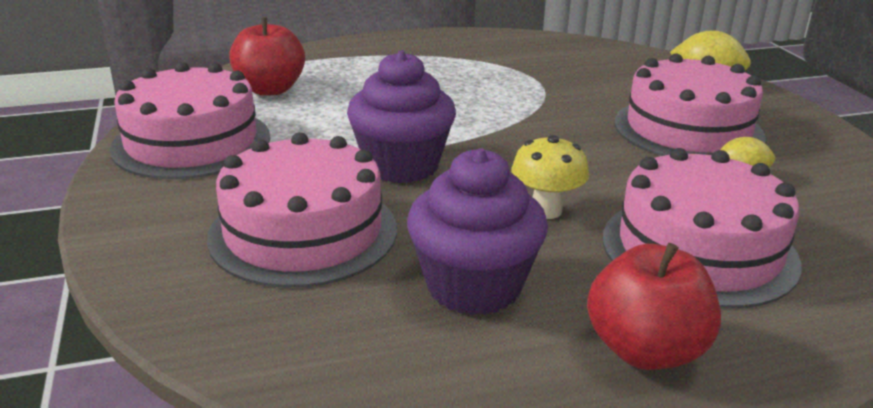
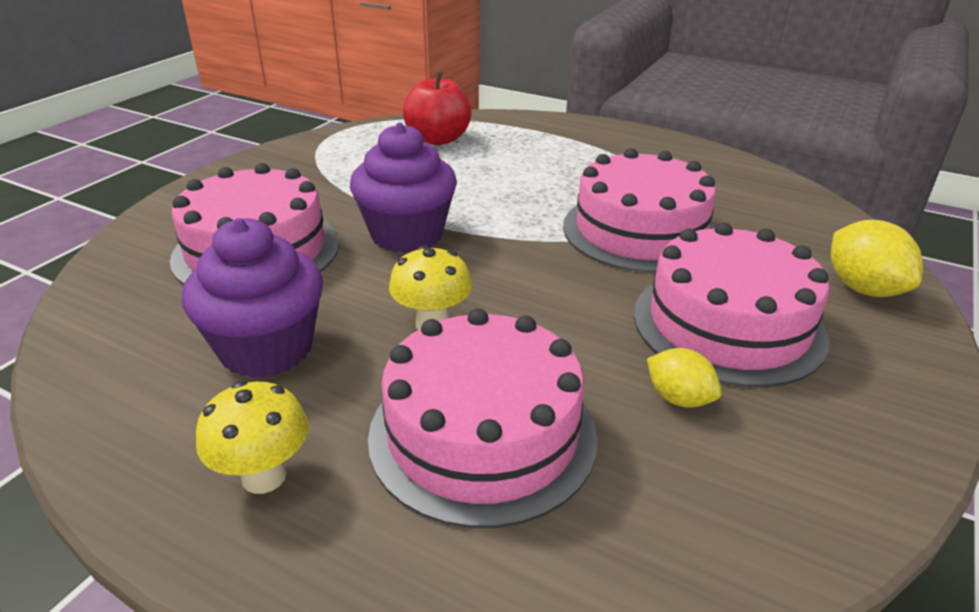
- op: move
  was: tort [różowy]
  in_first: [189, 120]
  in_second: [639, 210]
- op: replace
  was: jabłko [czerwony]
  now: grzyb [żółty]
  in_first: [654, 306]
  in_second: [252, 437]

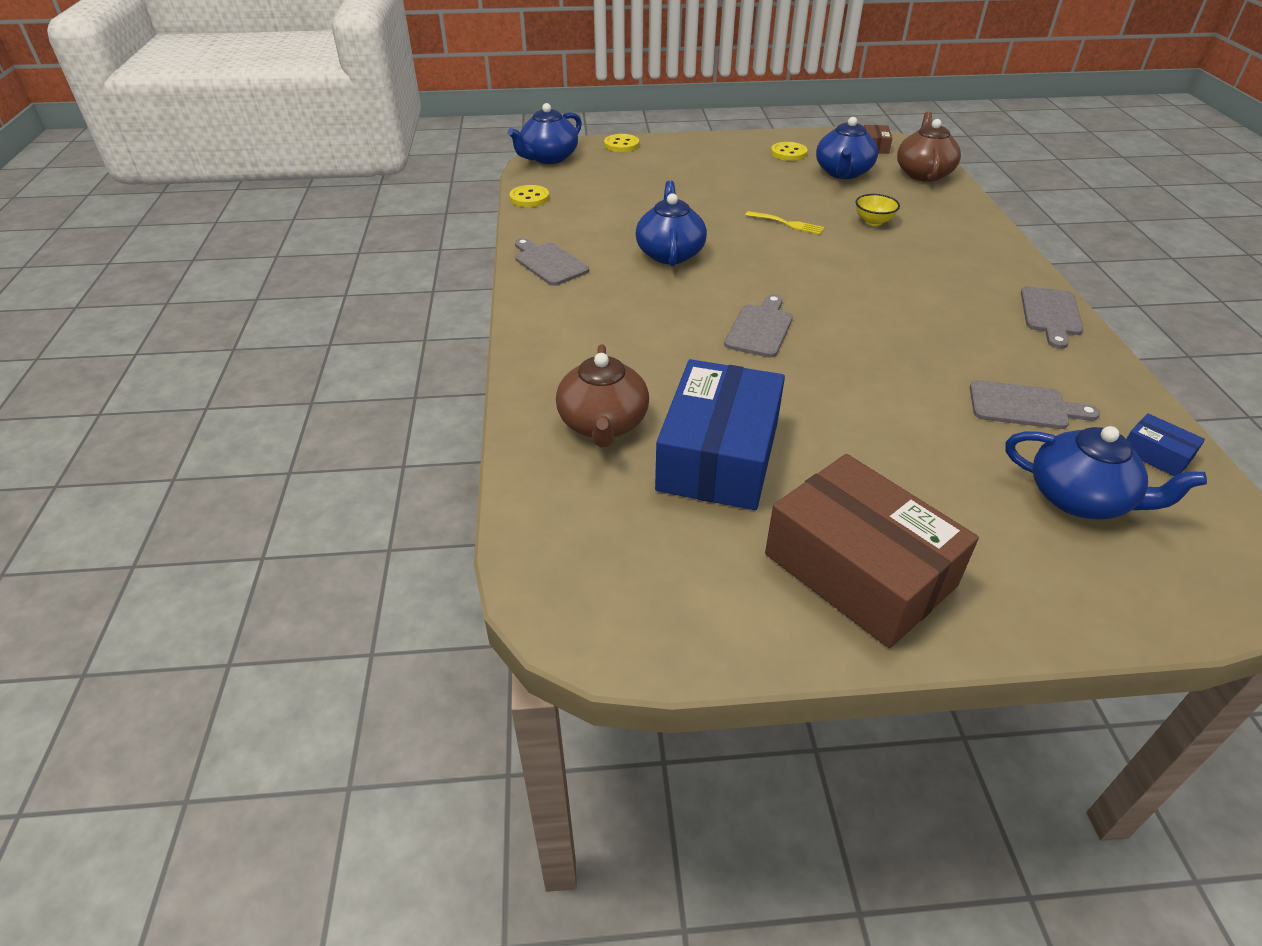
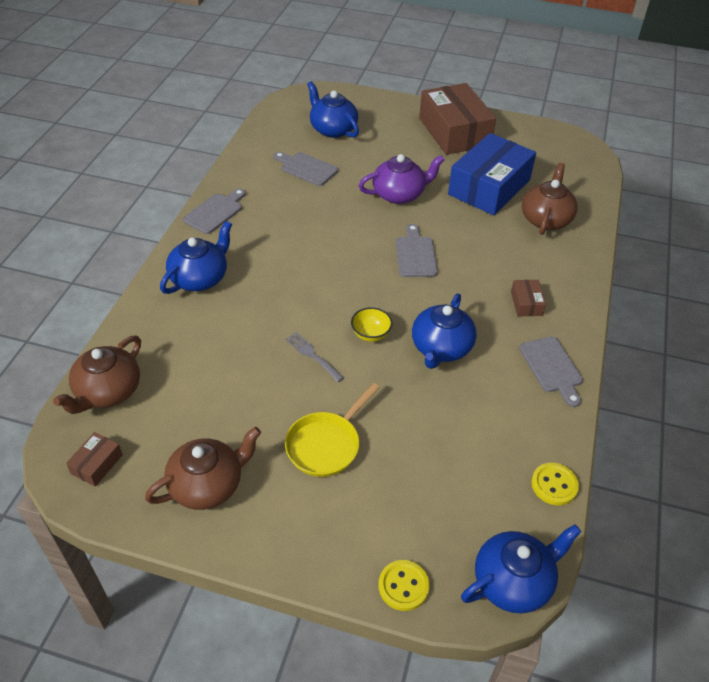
- op: delete
  was: pudełko [niebieski]
  in_first: [1166, 444]
- op: insert
  now: patelnia [żółty]
  in_second: [332, 430]
- op: insert
  now: imbryk [fioletowy]
  in_second: [402, 179]
- op: insert
  now: pudełko [brązowy]
  in_second: [528, 298]
- op: move
  was: imbryk [niebieski]
  in_first: [847, 148]
  in_second: [196, 257]
- op: move
  was: miska [żółty]
  in_first: [877, 210]
  in_second: [371, 324]
- op: replace
  was: guzik [żółty]
  now: imbryk [brązowy]
  in_first: [789, 151]
  in_second: [203, 468]
- op: recolor
  was: widelec [żółty]
  now: widelec [szary]
  in_first: [785, 223]
  in_second: [315, 357]
- op: rotate
  was: deska do krojenia [szary]
  in_first: [758, 326]
  in_second: [417, 250]
  clockwise: 135

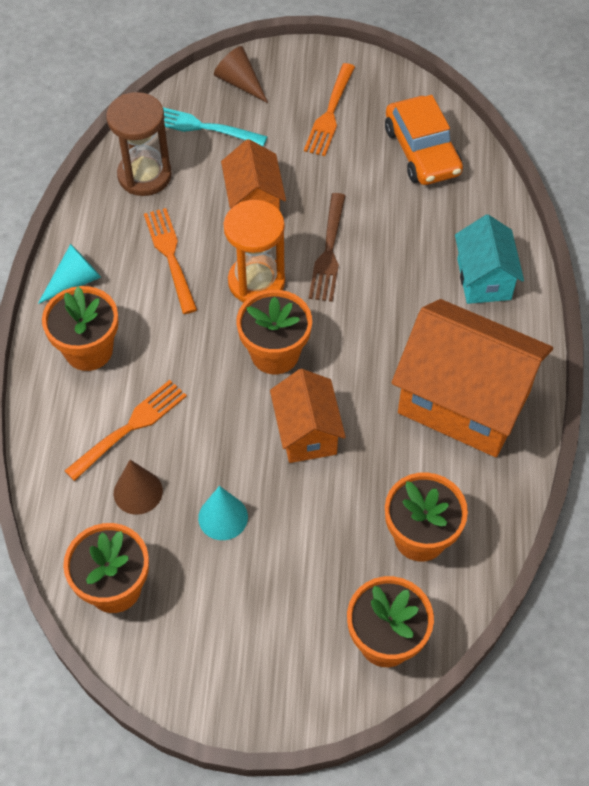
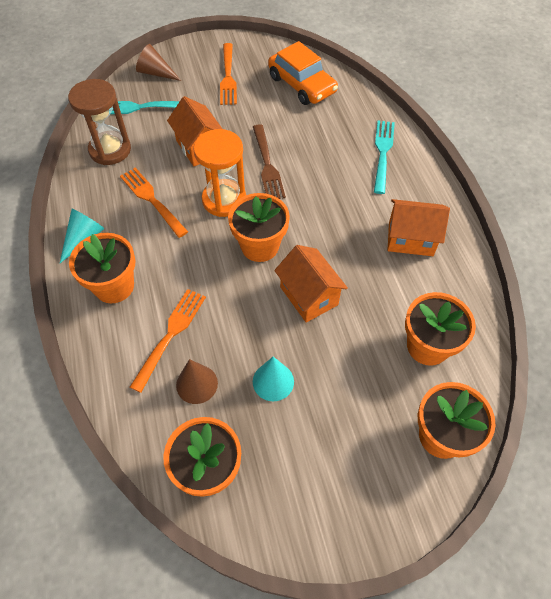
- op: replace
  was: domek [turkusowy]
  now: widelec [turkusowy]
  in_first: [489, 259]
  in_second: [384, 157]
- op: resize
  was: domek [pomarańczowy]
  in_first: [472, 378]
  in_second: [419, 227]
  ratio: 0.55

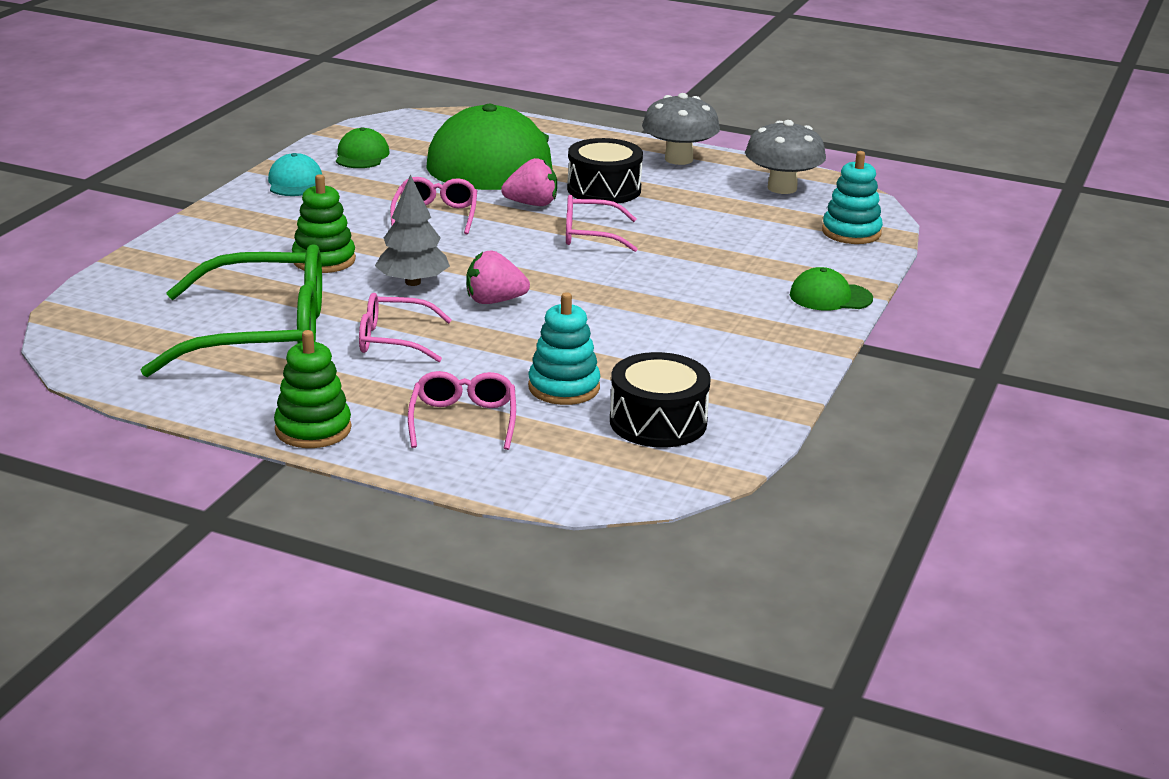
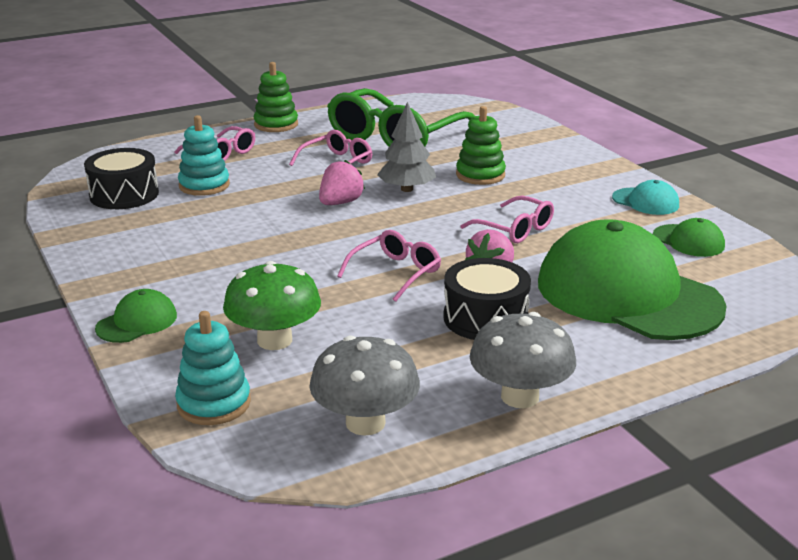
- op: insert
  now: grzyb [zielony]
  in_second: [272, 305]

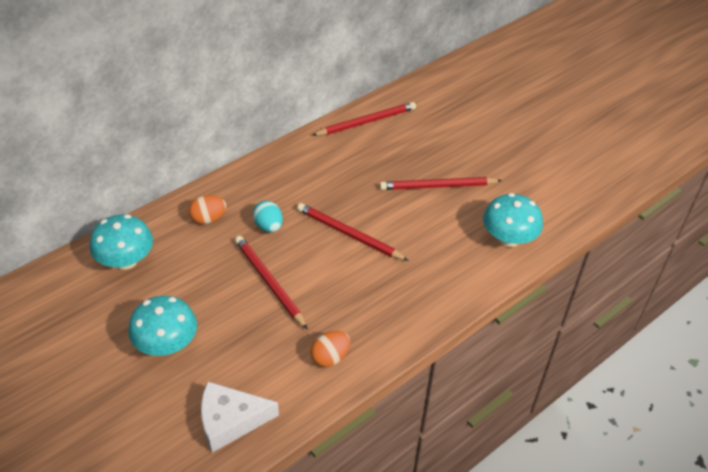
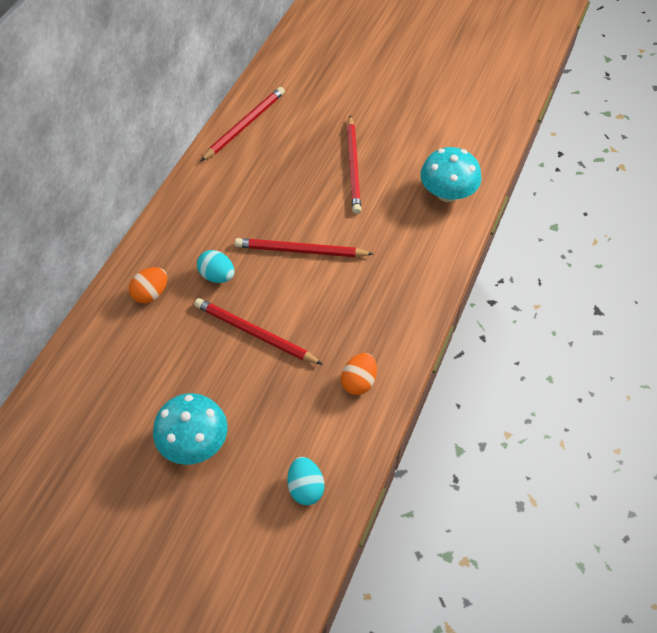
- op: delete
  was: grzyb [turkusowy]
  in_first: [121, 242]
- op: replace
  was: ser [biały]
  now: jajko [turkusowy]
  in_first: [240, 417]
  in_second: [305, 481]
- op: rotate
  was: ołówek [czerwony]
  in_first: [441, 183]
  in_second: [354, 164]
  clockwise: -60

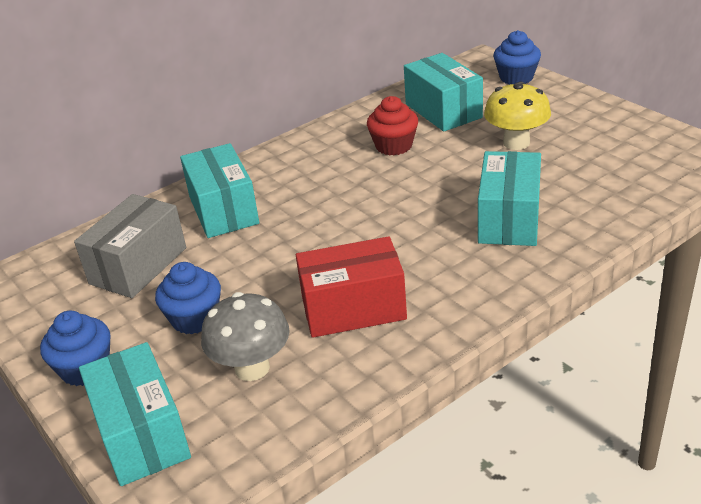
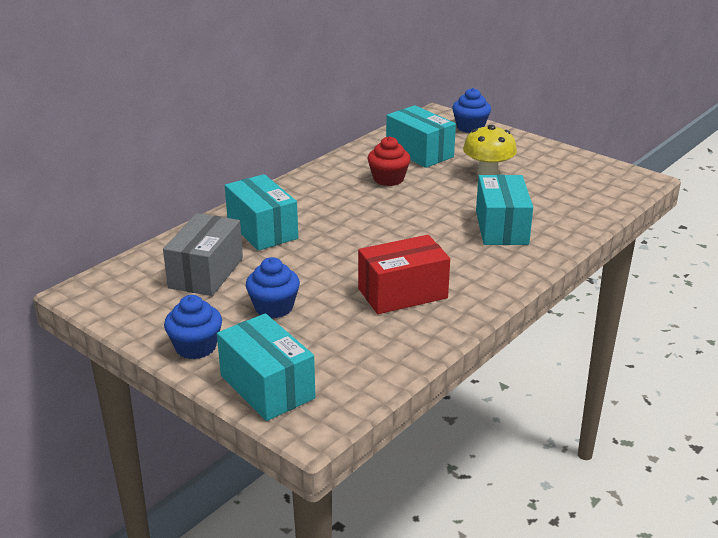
- op: delete
  was: grzyb [szary]
  in_first: [245, 336]

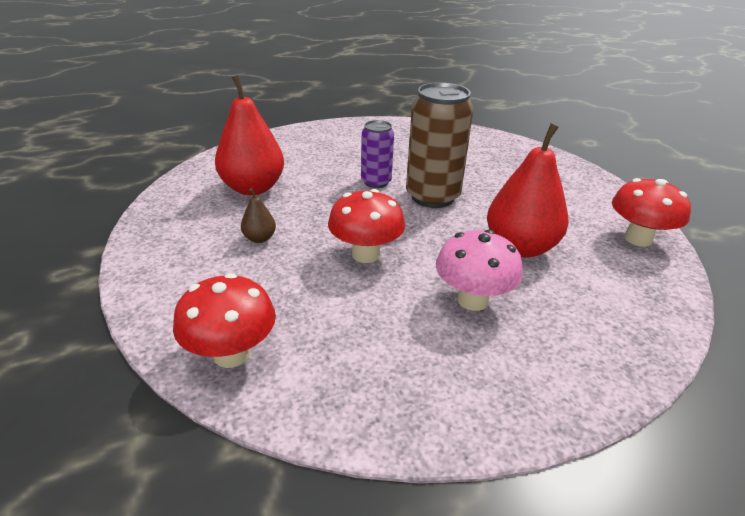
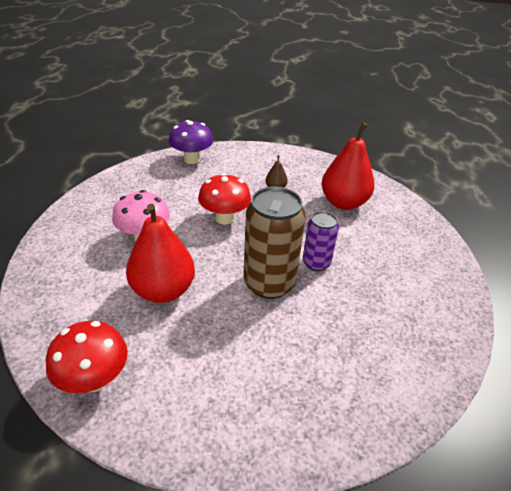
- op: recolor
  was: grzyb [czerwony]
  now: grzyb [fioletowy]
  in_first: [224, 320]
  in_second: [190, 142]

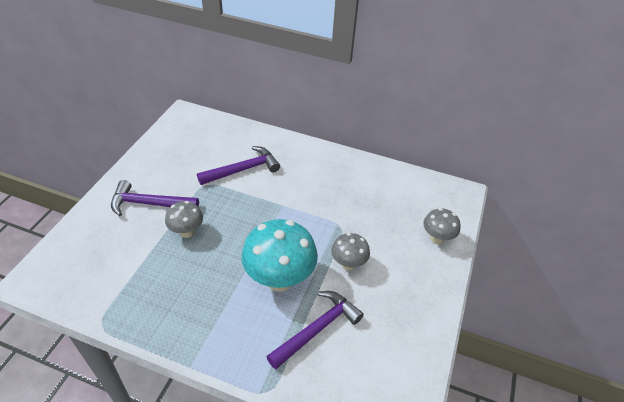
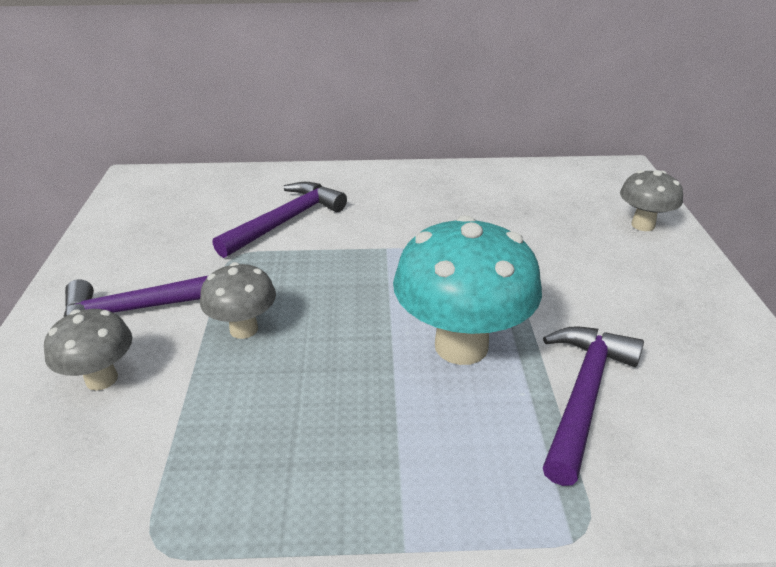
- op: move
  was: grzyb [szary]
  in_first: [350, 252]
  in_second: [88, 349]

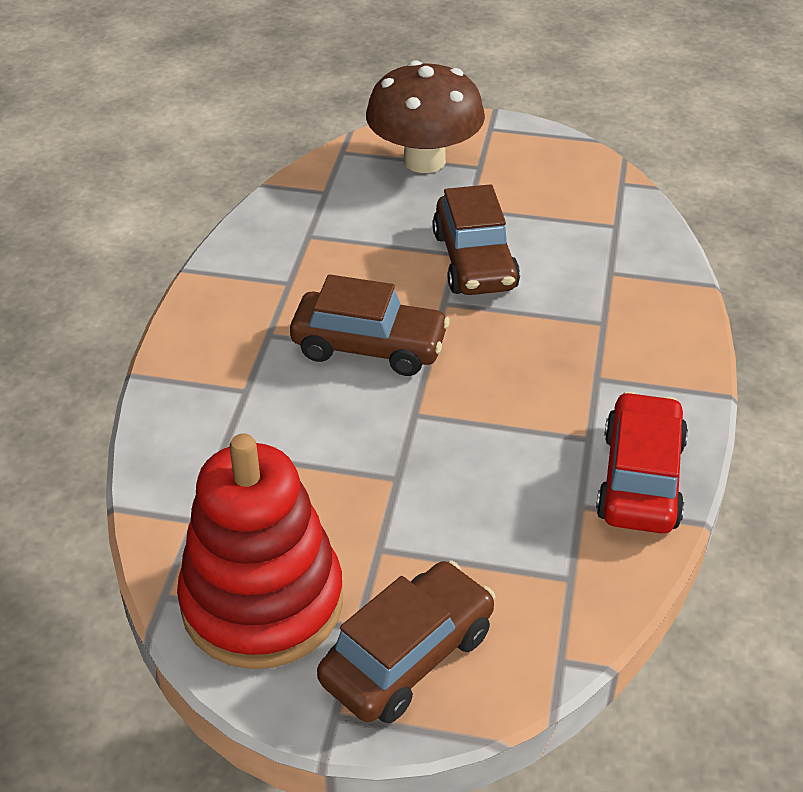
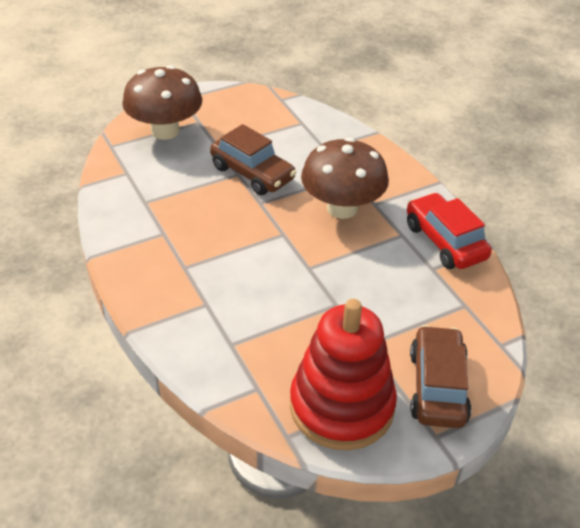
- op: delete
  was: samochód [brązowy]
  in_first: [370, 325]
- op: insert
  now: grzyb [brązowy]
  in_second: [345, 178]

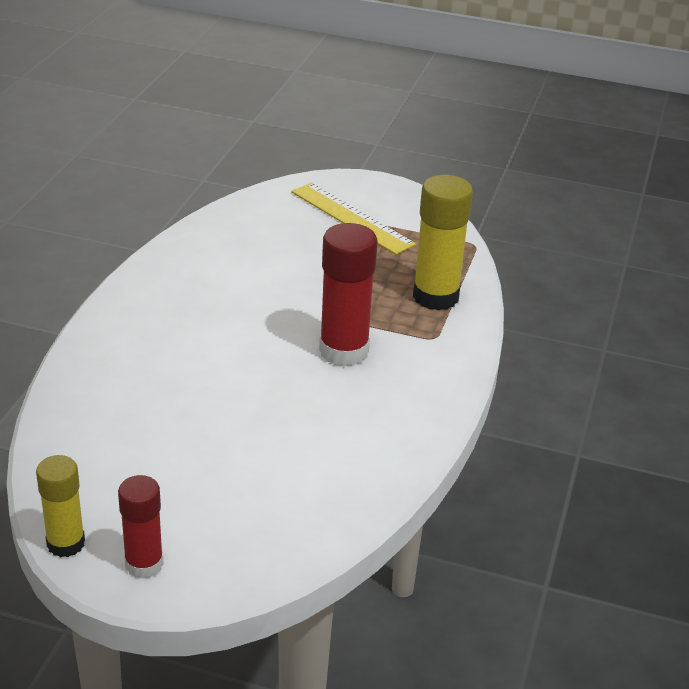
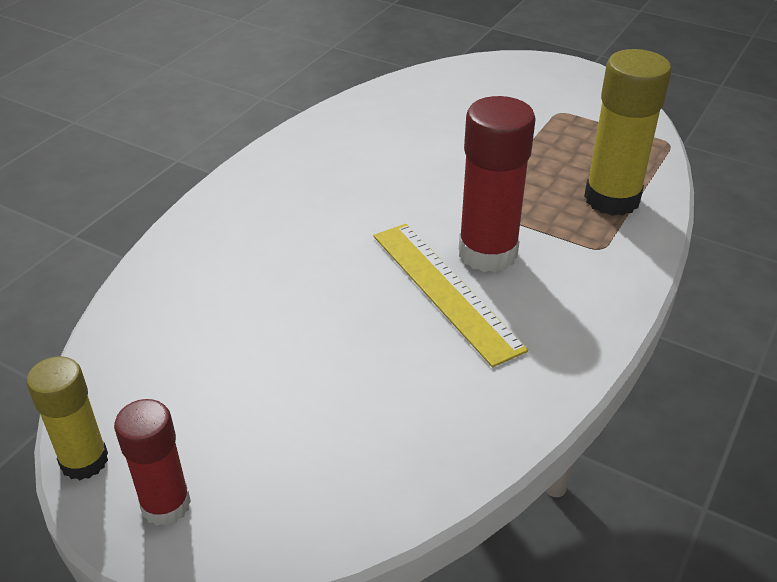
- op: move
  was: linijka [żółty]
  in_first: [353, 219]
  in_second: [450, 295]

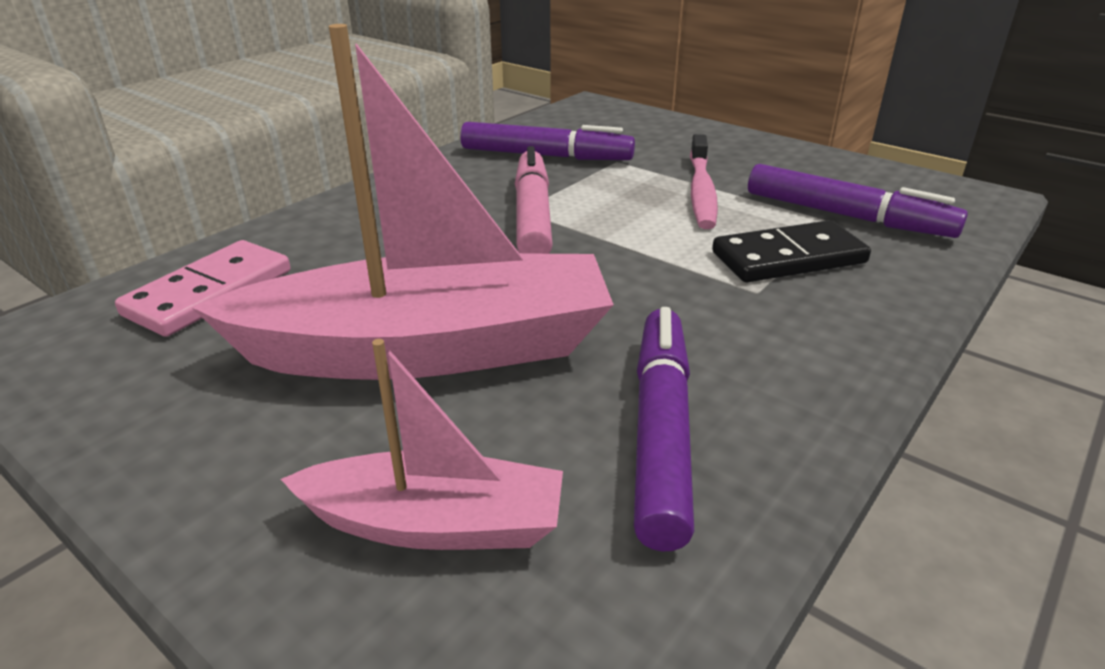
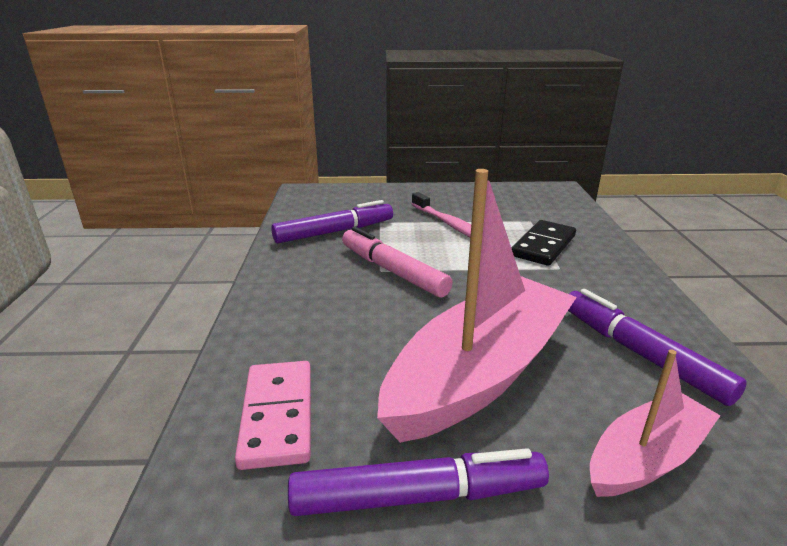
- op: move
  was: flamaster [fioletowy]
  in_first: [858, 201]
  in_second: [418, 482]

